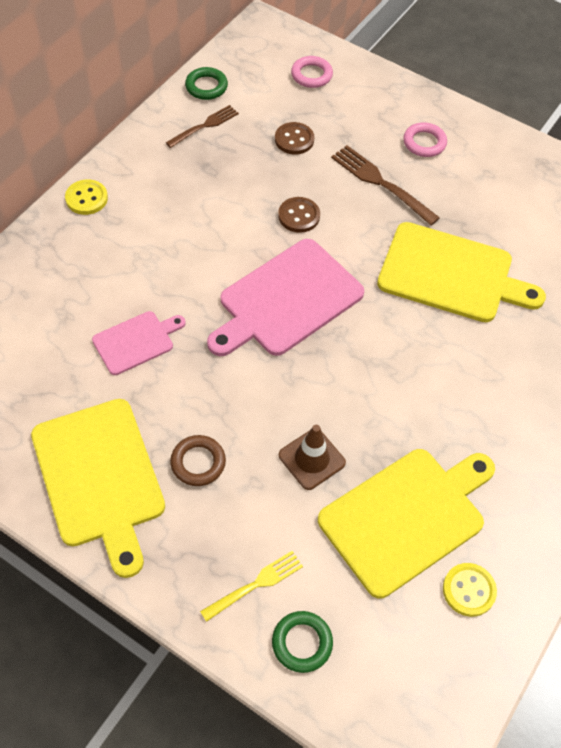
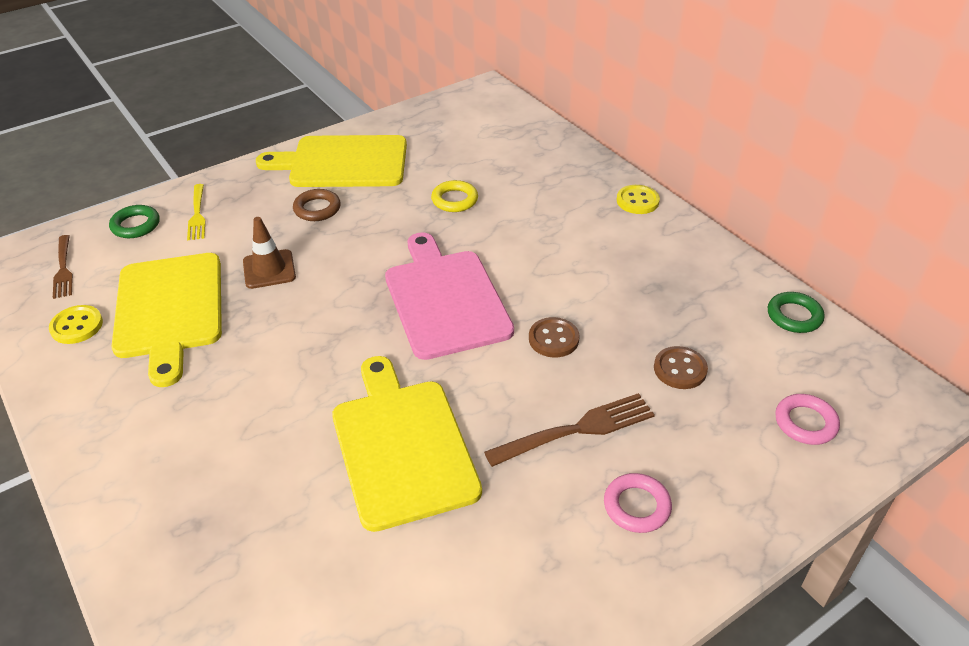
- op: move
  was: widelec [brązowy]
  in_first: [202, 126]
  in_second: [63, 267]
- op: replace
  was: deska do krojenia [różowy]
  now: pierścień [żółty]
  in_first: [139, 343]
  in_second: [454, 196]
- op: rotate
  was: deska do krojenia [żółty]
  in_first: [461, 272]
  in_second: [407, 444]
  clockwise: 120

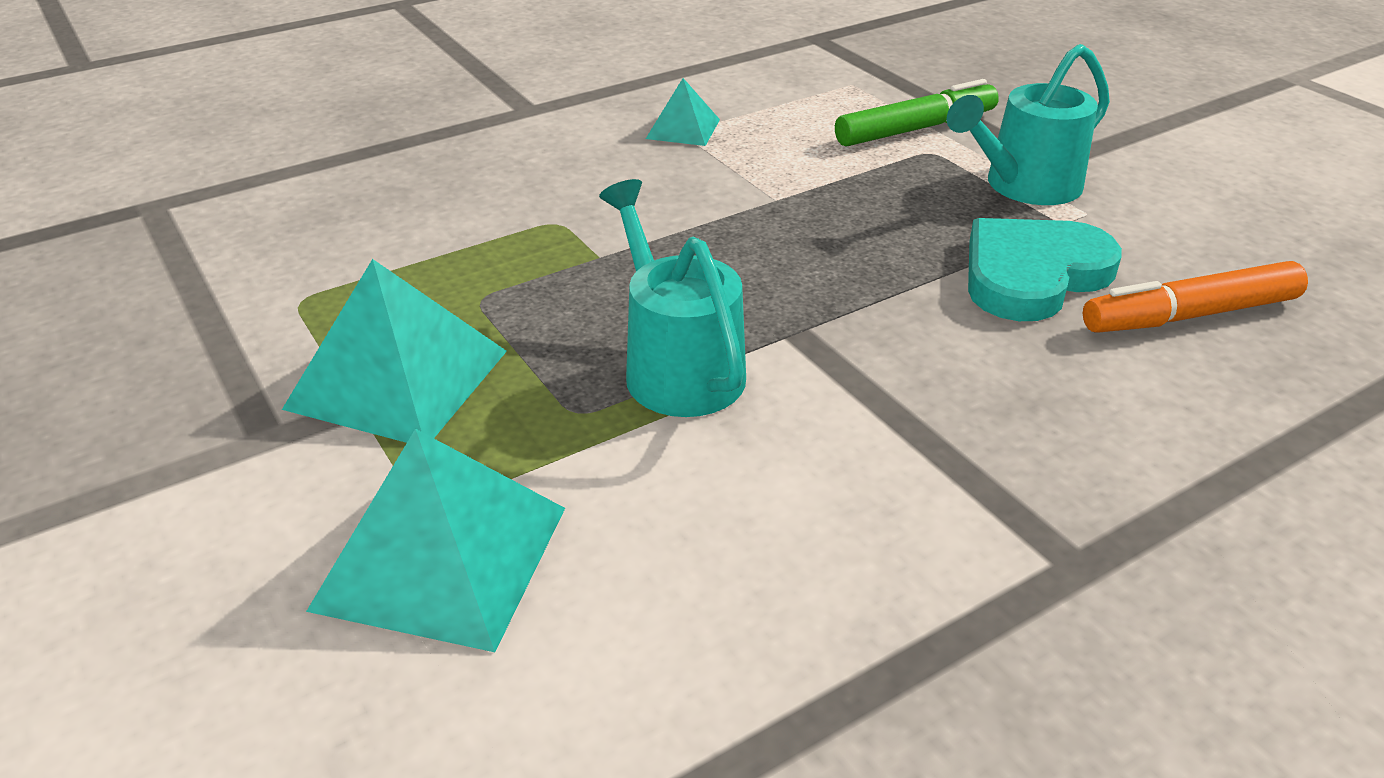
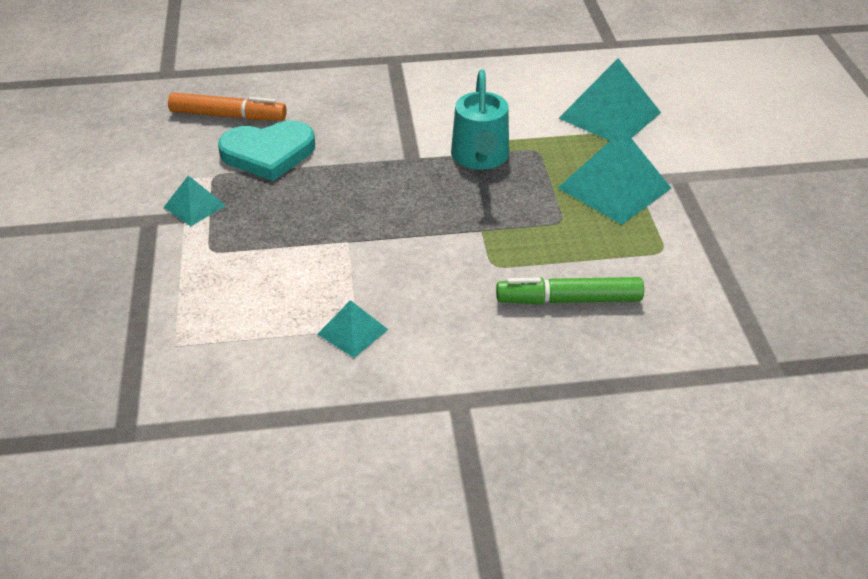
- op: move
  was: flamaster [zielony]
  in_first: [917, 113]
  in_second: [570, 291]
- op: replace
  was: konewka [turkusowy]
  now: piramida [turkusowy]
  in_first: [1028, 124]
  in_second: [194, 200]

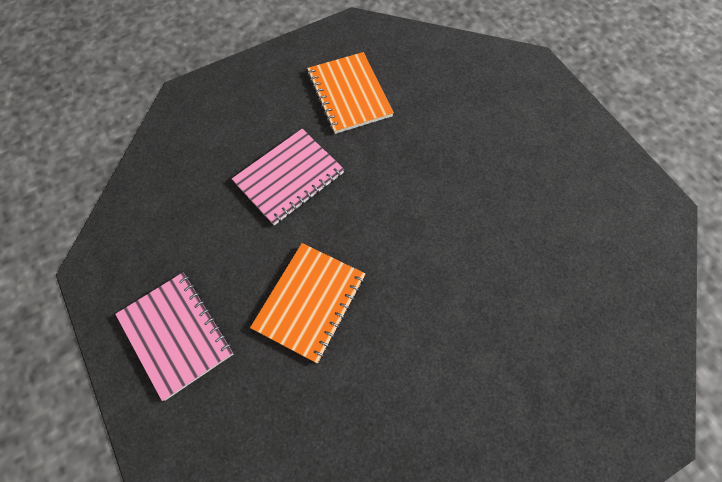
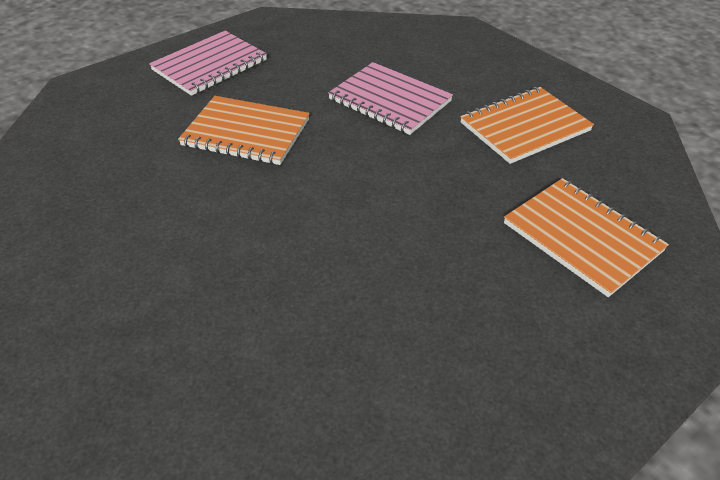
- op: insert
  now: zeszyt [pomarańczowy]
  in_second: [586, 237]

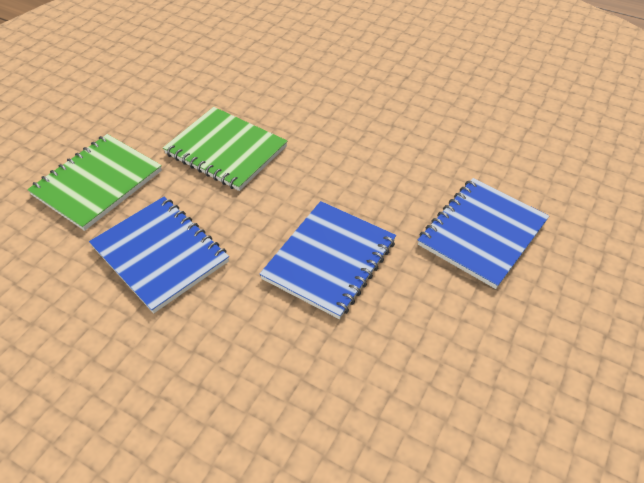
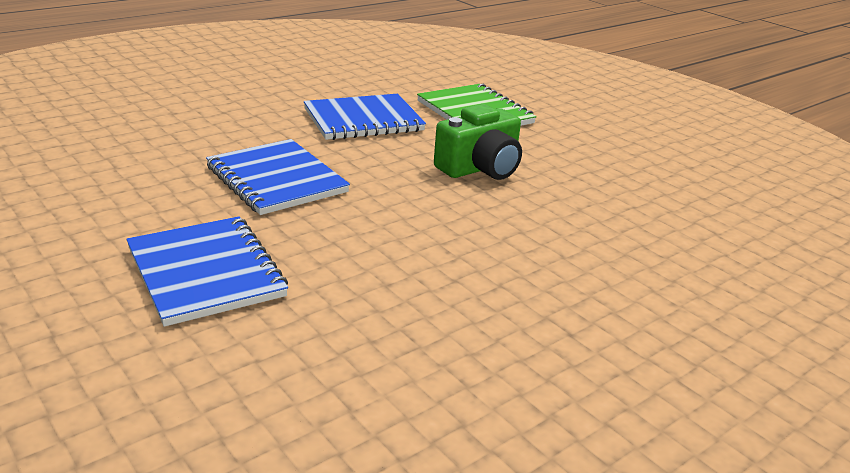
- op: replace
  was: zeszyt [zielony]
  now: aparat fotograficzny [zielony]
  in_first: [225, 149]
  in_second: [478, 142]

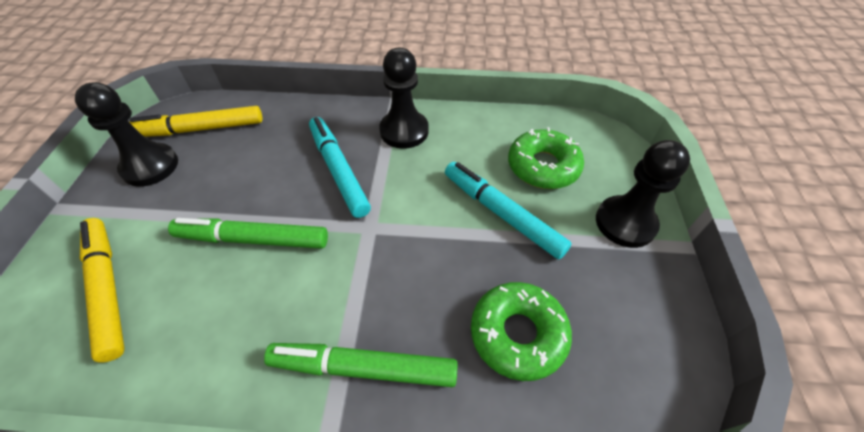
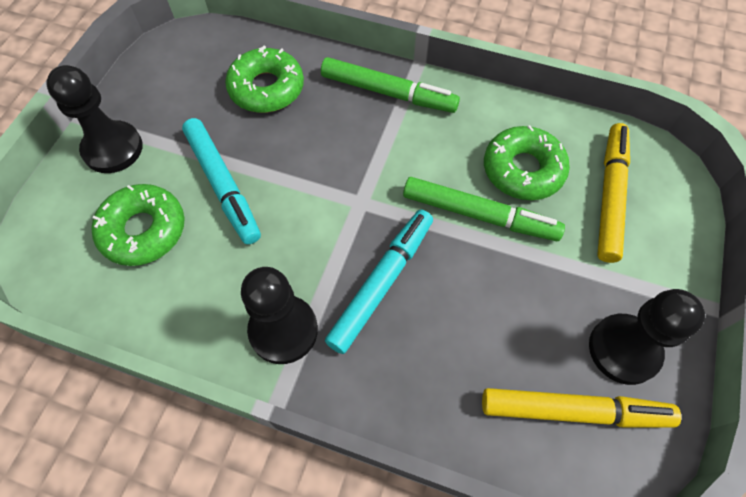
- op: insert
  now: donut [zielony]
  in_second: [527, 162]
- op: rotate
  was: flamaster [żółty]
  in_first: [102, 290]
  in_second: [613, 193]
  clockwise: -150
- op: rotate
  was: flamaster [turkusowy]
  in_first: [340, 167]
  in_second: [379, 282]
  clockwise: -135

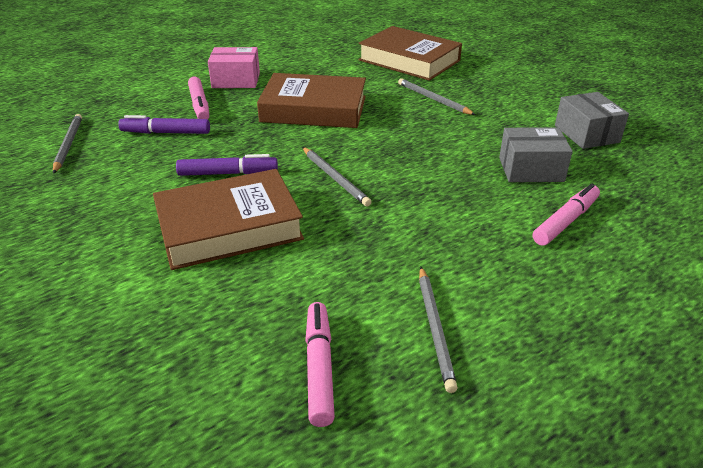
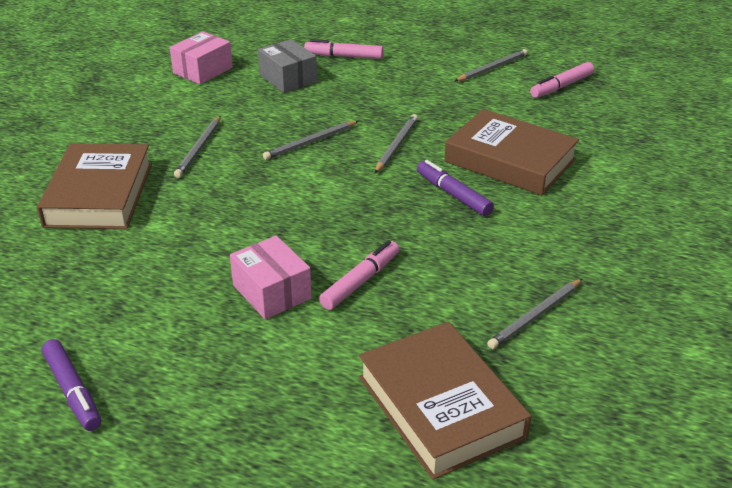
- op: insert
  now: ołówek [szary]
  in_second: [310, 140]
- op: move
  was: flamaster [fioletowy]
  in_first: [164, 124]
  in_second: [71, 385]
- op: move
  was: książka [brązowy]
  in_first: [311, 100]
  in_second: [445, 401]
- op: recolor
  was: pudełko [szary]
  now: pudełko [różowy]
  in_first: [592, 120]
  in_second: [201, 57]

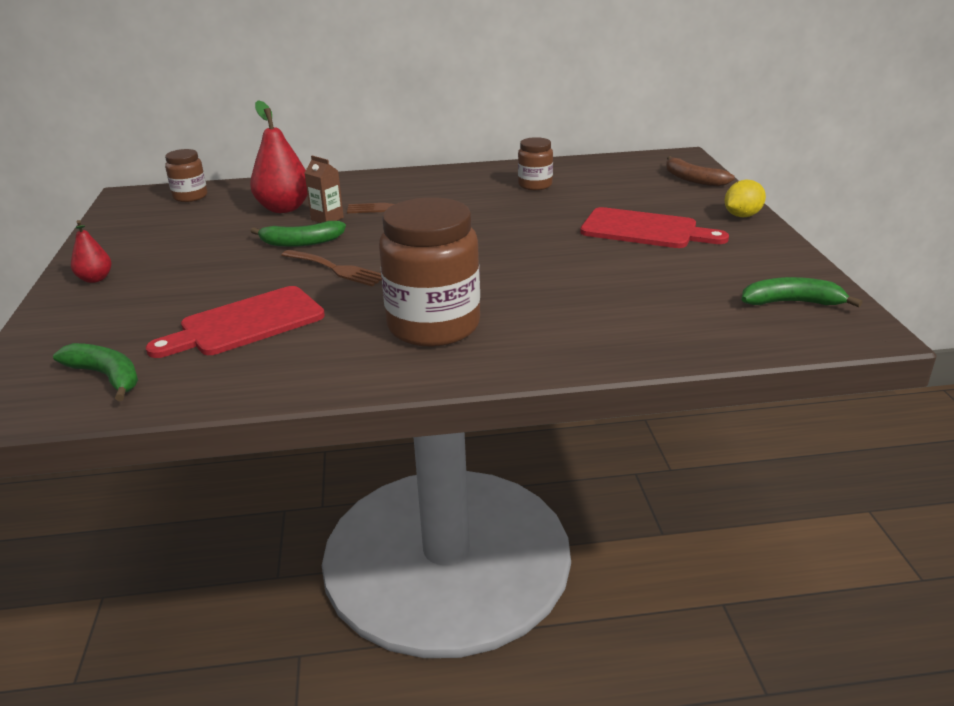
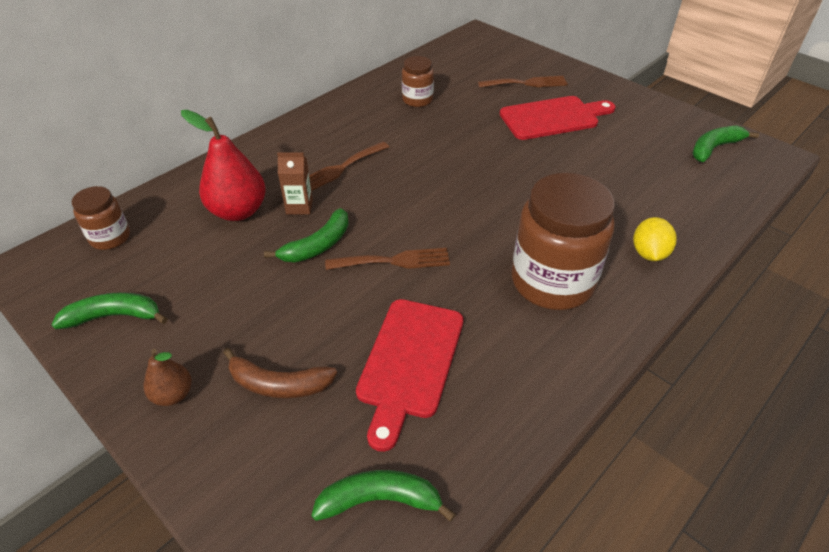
- op: insert
  now: banan [zielony]
  in_second: [109, 310]
- op: insert
  now: widelec [brązowy]
  in_second: [523, 82]
- op: move
  was: banan [brązowy]
  in_first: [700, 171]
  in_second: [280, 373]
- op: move
  was: cytryna [żółty]
  in_first: [745, 198]
  in_second: [655, 239]
- op: recolor
  was: gruszka [czerwony]
  now: gruszka [brązowy]
  in_first: [91, 251]
  in_second: [168, 377]

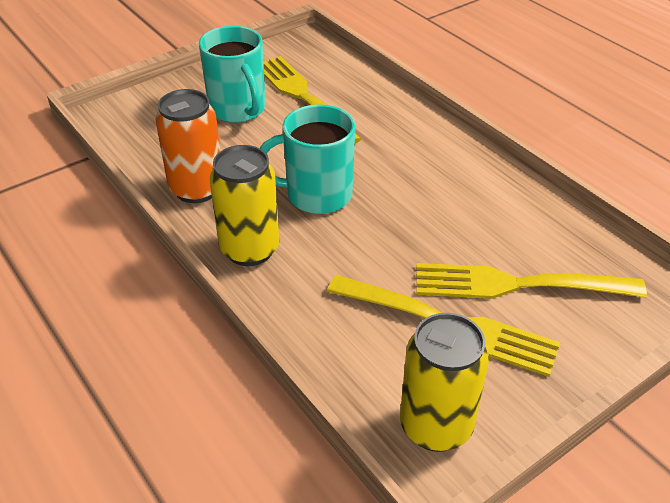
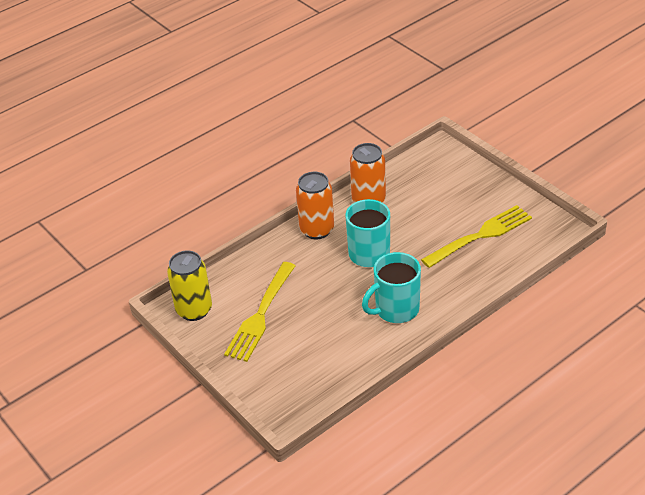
- op: delete
  was: widelec [żółty]
  in_first: [531, 281]
- op: move
  was: kubek [turkusowy]
  in_first: [232, 74]
  in_second: [391, 287]
- op: recolor
  was: puszka [żółty]
  now: puszka [pomarańczowy]
  in_first: [244, 205]
  in_second: [315, 205]

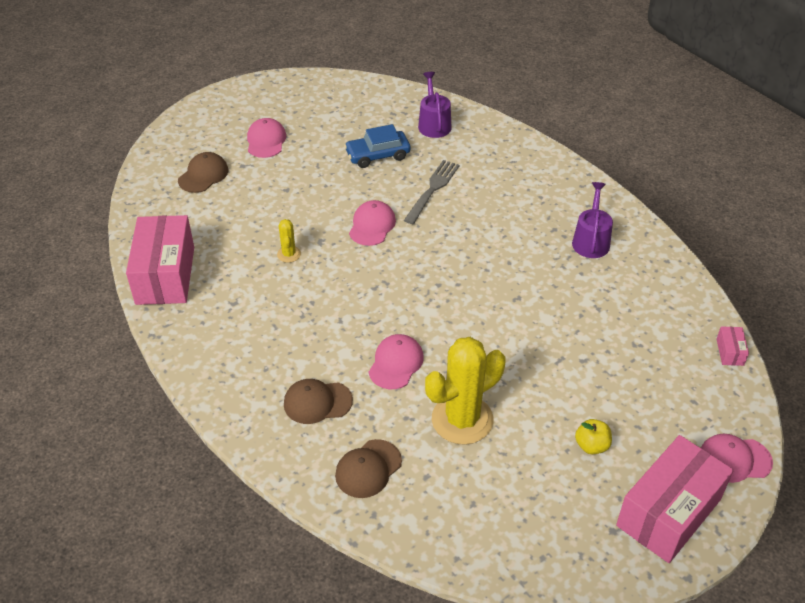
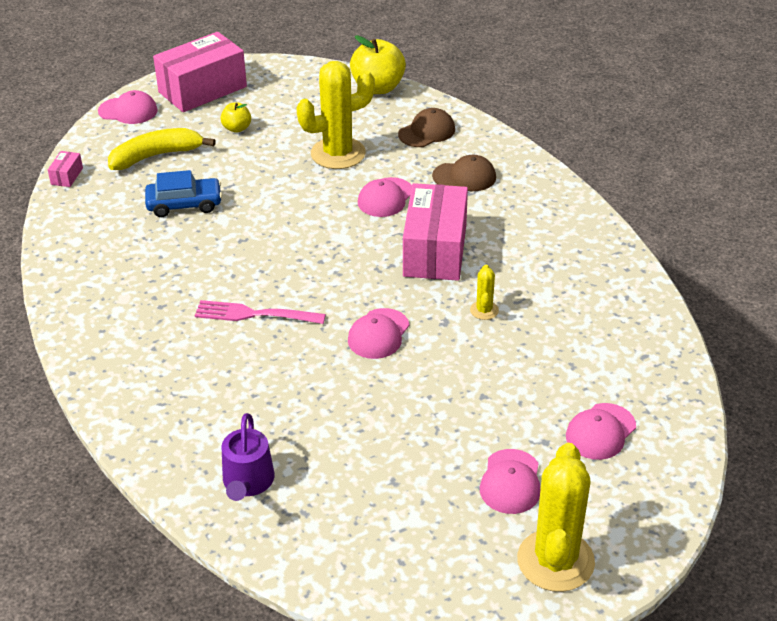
- op: delete
  was: widelec [szary]
  in_first: [432, 192]
- op: delete
  was: konewka [fioletowy]
  in_first: [592, 220]
- op: insert
  now: banan [żółty]
  in_second: [162, 149]
- op: insert
  now: widelec [różowy]
  in_second: [260, 312]
- op: insert
  now: jabłko [żółty]
  in_second: [378, 64]
- op: insert
  now: kaktus [żółty]
  in_second: [556, 517]
- op: move
  was: pudełko [różowy]
  in_first: [160, 260]
  in_second: [435, 232]
- op: move
  was: samochód [niebieski]
  in_first: [377, 146]
  in_second: [183, 193]
- op: recolor
  was: czapka [brązowy]
  now: czapka [różowy]
  in_first: [203, 172]
  in_second: [601, 431]

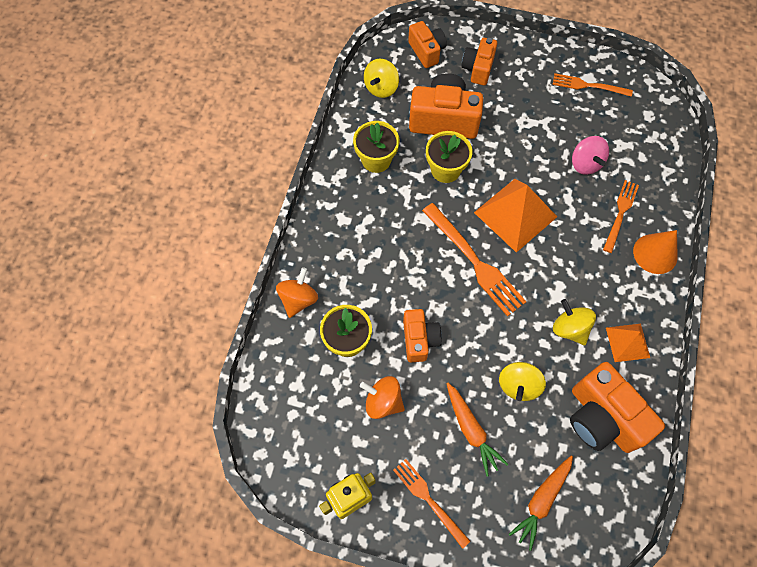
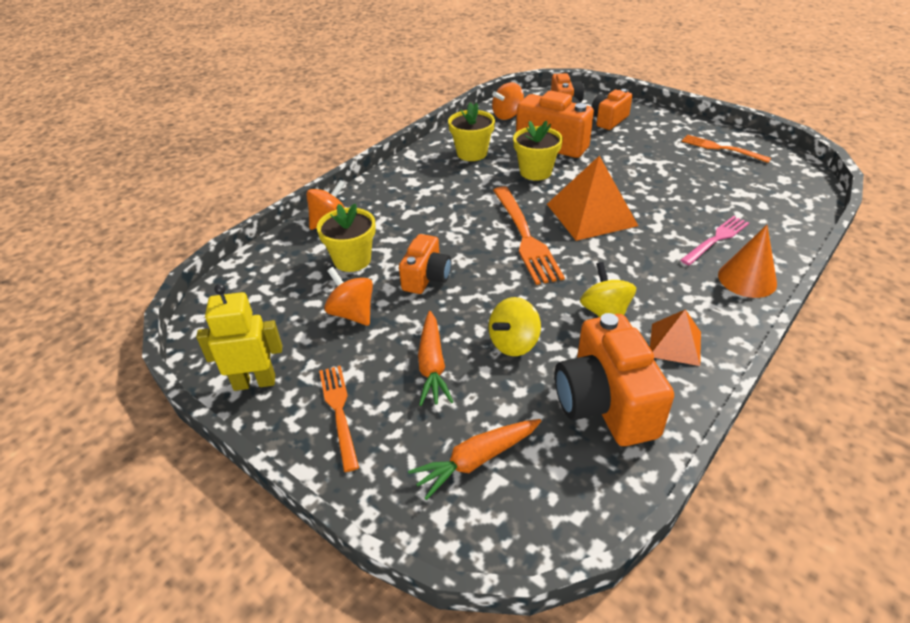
- op: delete
  was: bączek [różowy]
  in_first: [590, 155]
- op: recolor
  was: bączek [żółty]
  now: bączek [pomarańczowy]
  in_first: [381, 78]
  in_second: [508, 101]
- op: recolor
  was: widelec [pomarańczowy]
  now: widelec [różowy]
  in_first: [621, 216]
  in_second: [715, 240]

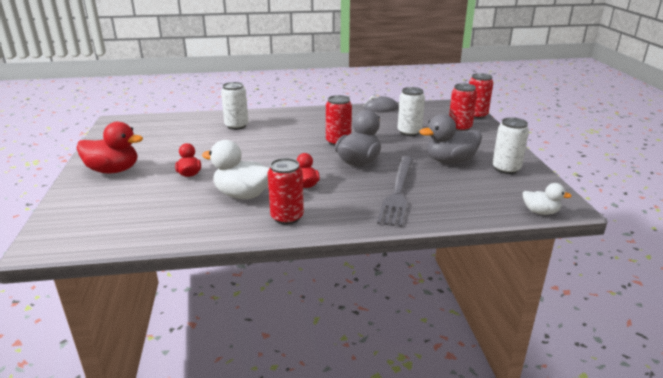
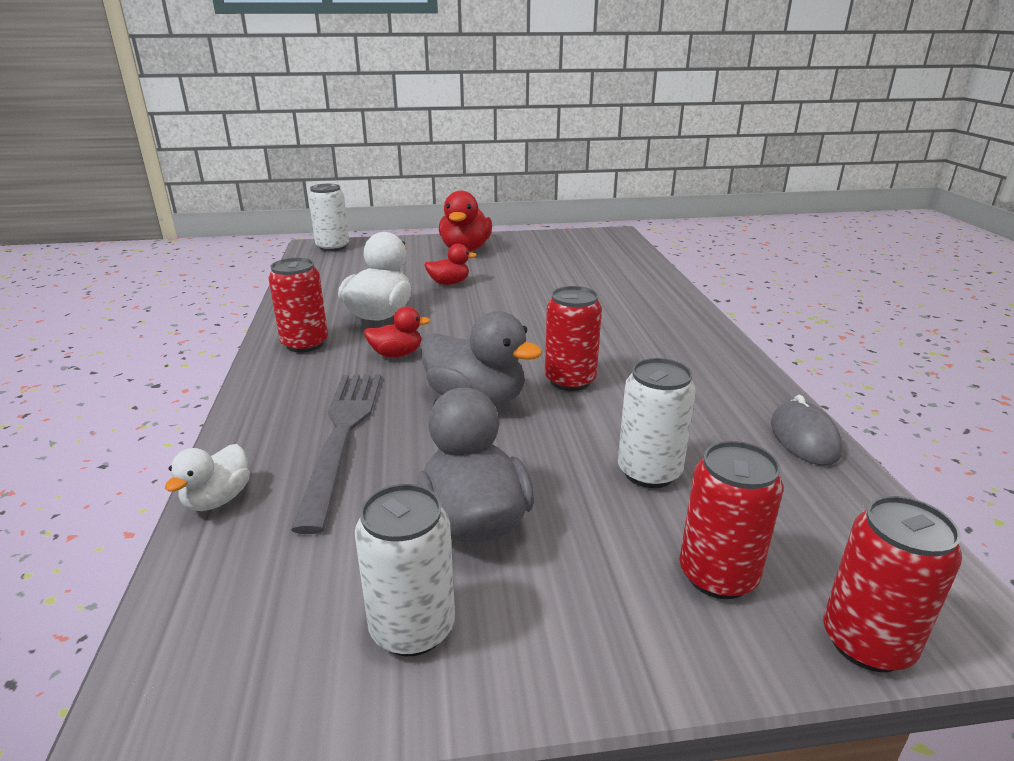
- op: move
  was: puszka [biały]
  in_first: [234, 106]
  in_second: [328, 218]
- op: move
  was: kaczka [biały]
  in_first: [547, 199]
  in_second: [207, 477]
- op: rotate
  was: widelec [szary]
  in_first: [395, 191]
  in_second: [336, 454]
  clockwise: 75

